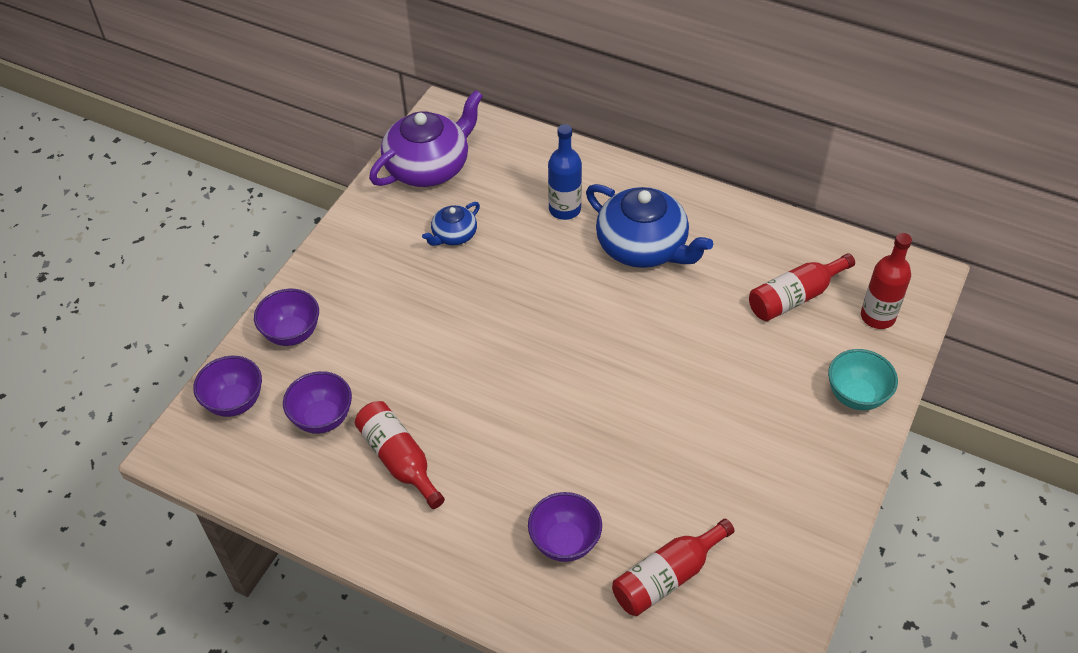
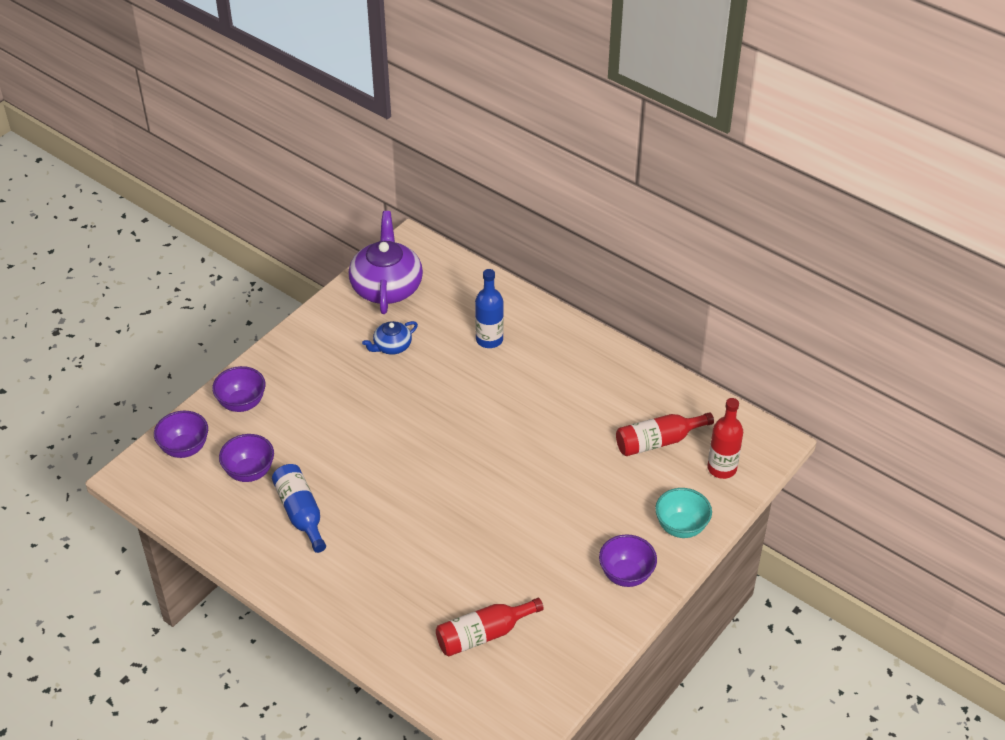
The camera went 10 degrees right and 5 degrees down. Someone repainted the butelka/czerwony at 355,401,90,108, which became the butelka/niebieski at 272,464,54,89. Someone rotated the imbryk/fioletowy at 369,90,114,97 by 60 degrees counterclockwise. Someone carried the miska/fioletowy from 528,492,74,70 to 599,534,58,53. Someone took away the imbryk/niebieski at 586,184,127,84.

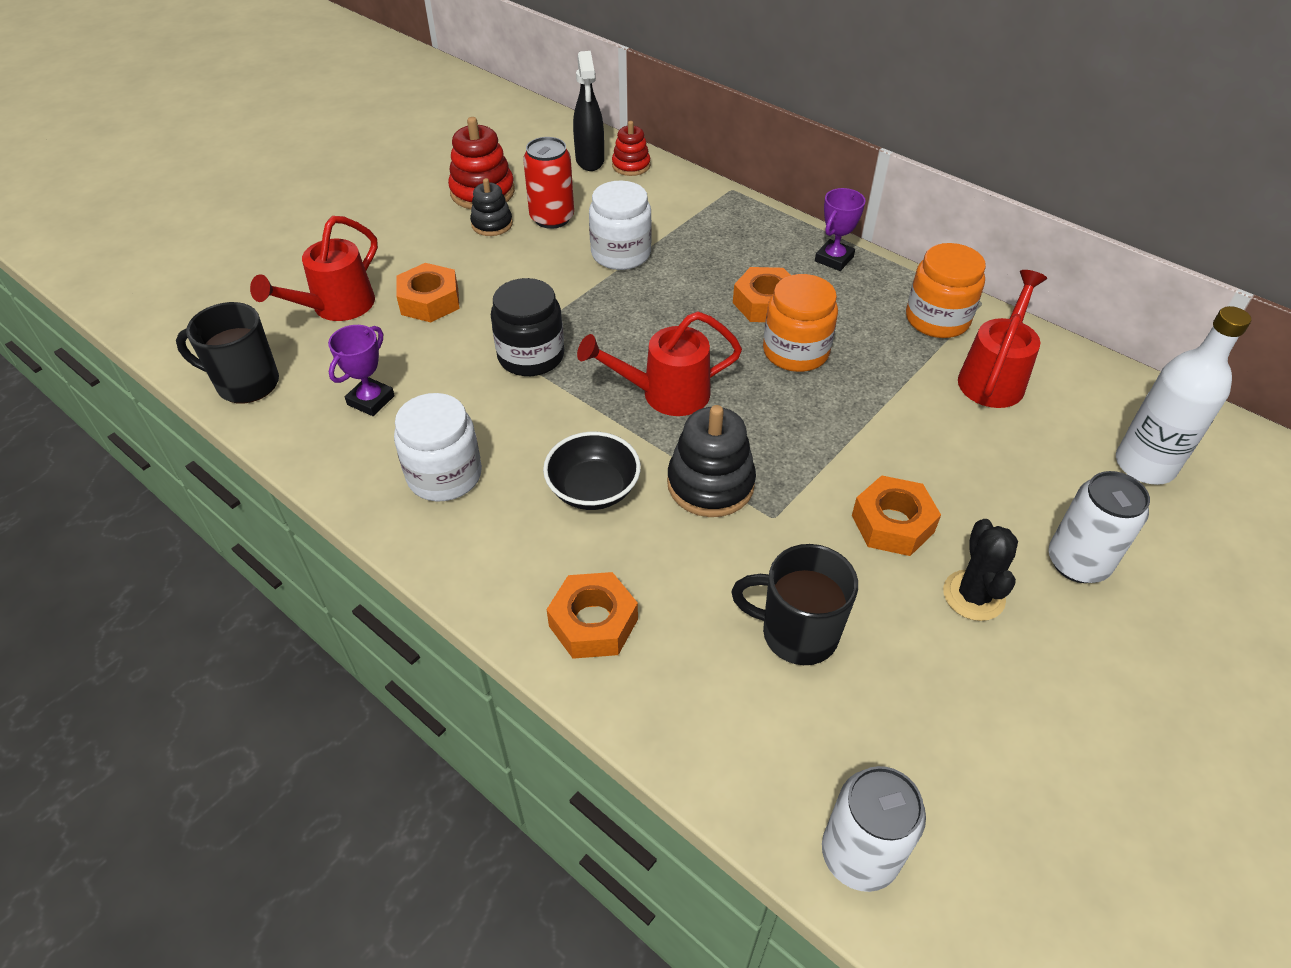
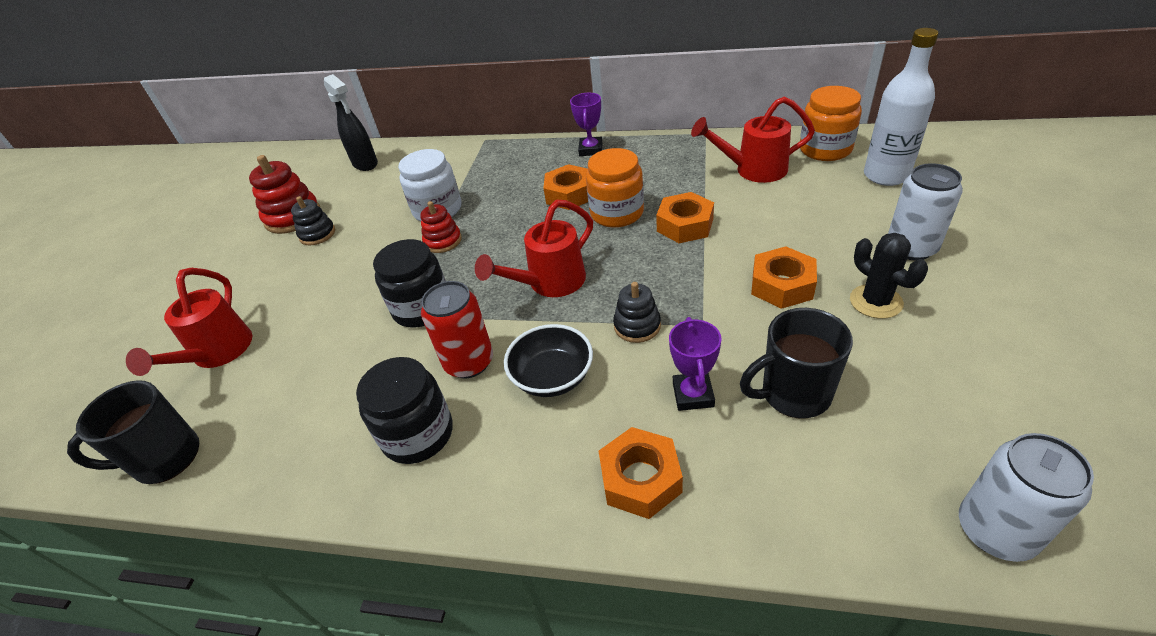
The camera went 25 degrees left and 5 degrees down. Someone repainted the słoik/biały at 394,393,88,108, which became the słoik/czarny at 356,357,97,107. Someone carried the zabawka nakładanka/czerwony from 612,121,38,55 to 420,201,42,52. Someone carried the puszka/czerwony from 523,137,51,92 to 421,281,72,97. Someone scaled the zabawka nakładanka/czarny at 667,405,89,112 by 0.62. Someone carried the nakrętka/pomarańczowy from 396,263,64,59 to 656,192,58,51. Someone carried the puchar/fioletowy from 328,325,67,91 to 669,317,53,94. Someone rotated the konewka/czerwony at 958,270,89,138 by 90 degrees counterclockwise. Someone carried the słoik/pomarańczowy from 906,243,80,95 to 800,86,62,75.

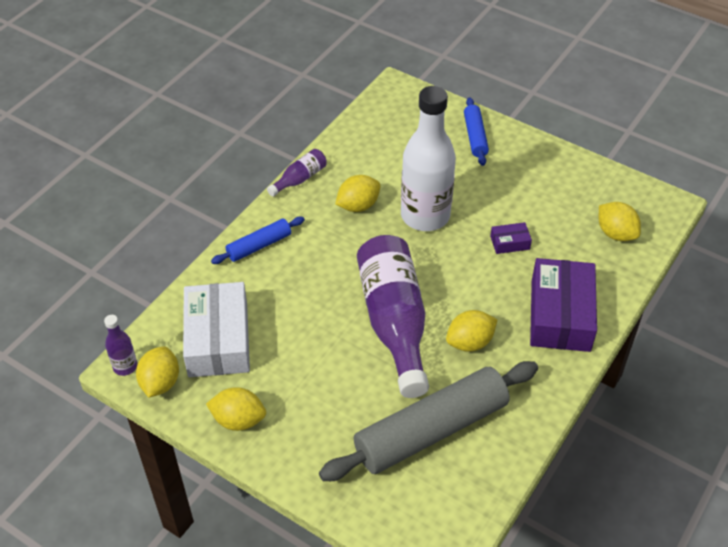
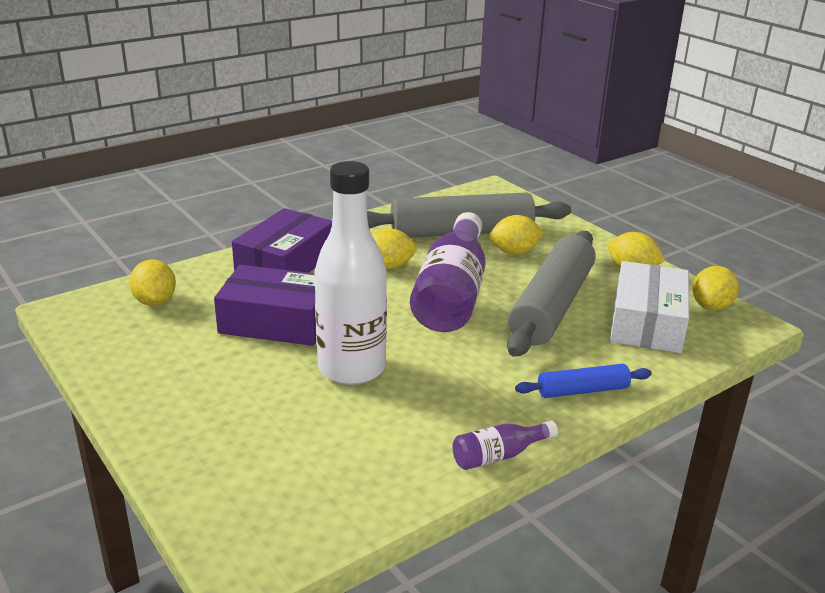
The camera went 160 degrees left and 20 degrees down. Someone scaled the pudełko/fioletowy at 490,222,42,32 by 2.30. Someone carried the cytryna/żółty from 335,175,46,37 to 489,215,55,40. Someone put down the wałek do ciasta/szary at 507,231,88,126. Someone took away the butelka/fioletowy at 104,315,33,61. Someone took away the wałek do ciasta/niebieski at 464,97,25,69.

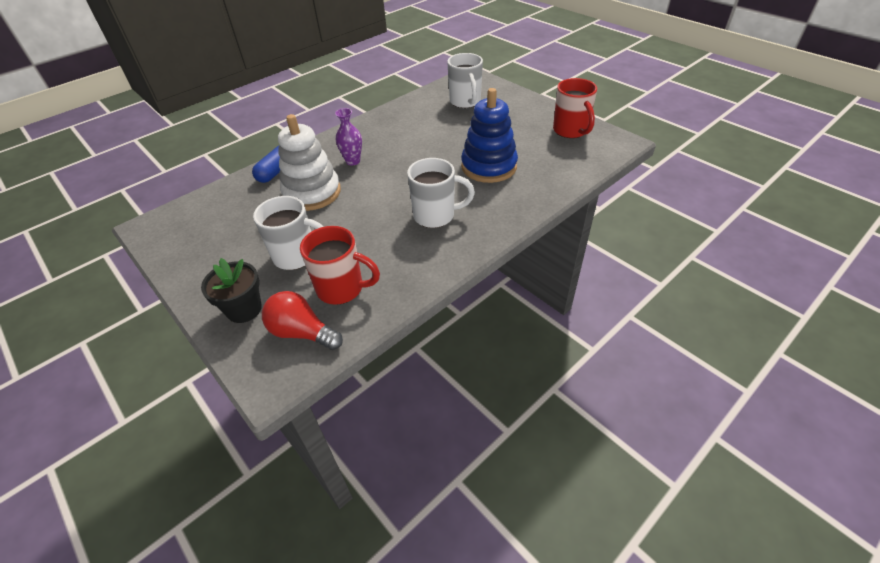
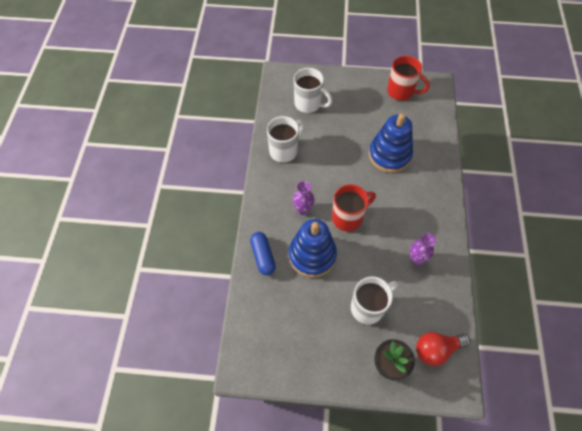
The camera went 45 degrees left and 15 degrees up. Someone carried the kubek/biały from 407,158,68,70 to 267,116,38,47. Someone repainted the zabawka nakładanka/biały at 278,114,63,97, which became the zabawka nakładanka/niebieski at 289,219,48,59. Someone carried the kubek/czerwony from 300,226,80,79 to 332,184,44,48. Someone put down the wazon/fioletowy at 410,233,26,32.

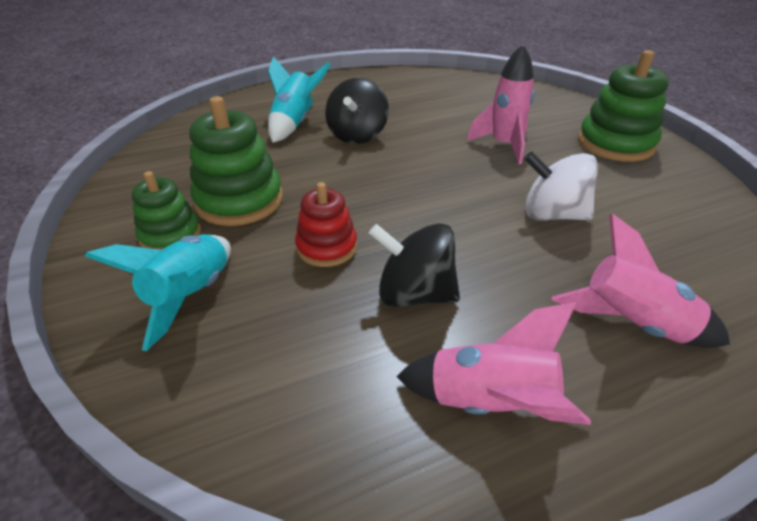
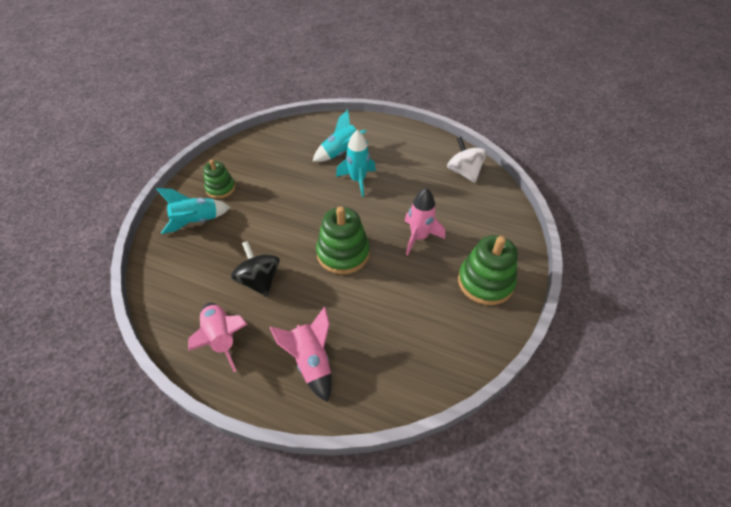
The camera went 45 degrees right and 10 degrees up. Someone carried the zabawka nakładanka/zielony from 189,96,94,130 to 316,206,54,68. Someone swapped the bączek/czarny at 325,78,64,66 for the rakieta/turkusowy at 336,130,40,67. Someone carried the bączek/biały from 524,151,74,70 to 447,137,40,46. Someone took away the zabawka nakładanka/czerwony at 295,182,62,85.

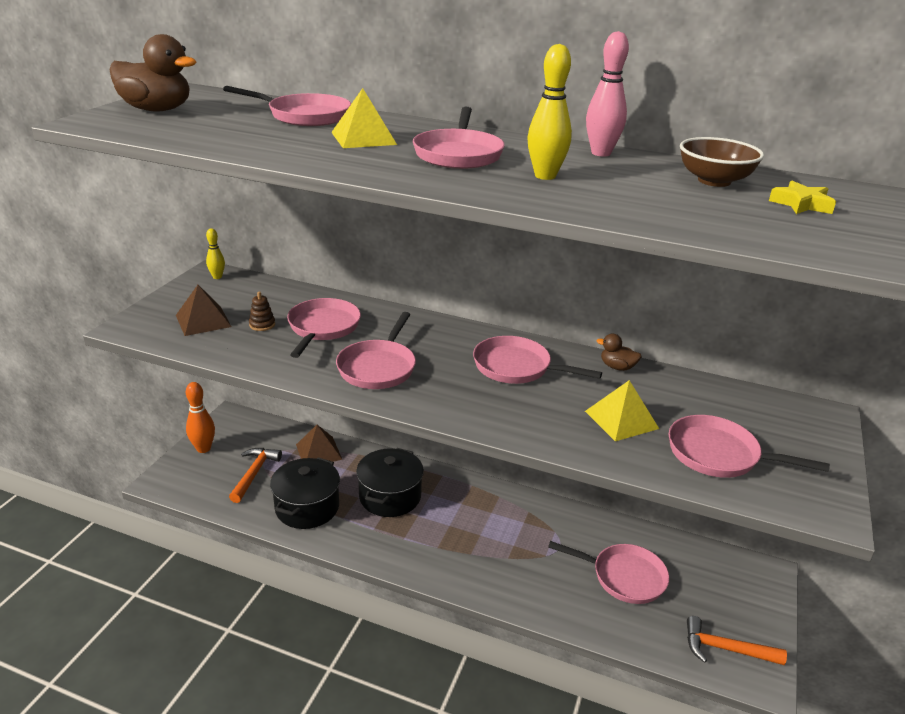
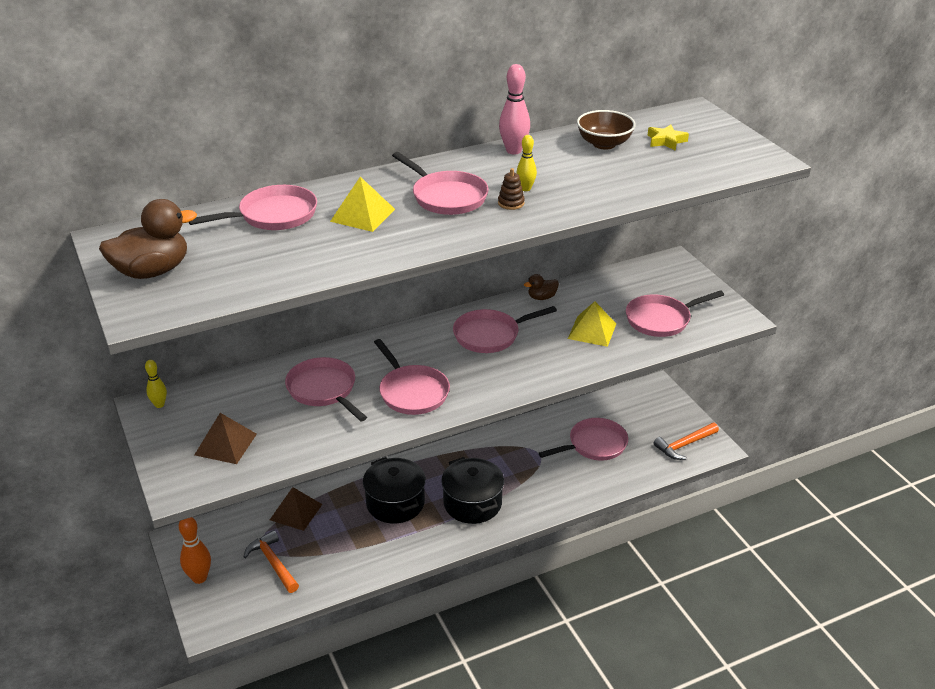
The camera went 45 degrees left and 5 degrees up. Someone carried the garnek/czarny from 270,458,70,71 to 441,457,63,67. Someone carried the zabawka nakładanka/brązowy from 249,291,26,40 to 498,168,27,42. Someone scaled the kręgiel/żółty at 527,44,45,136 by 0.61.

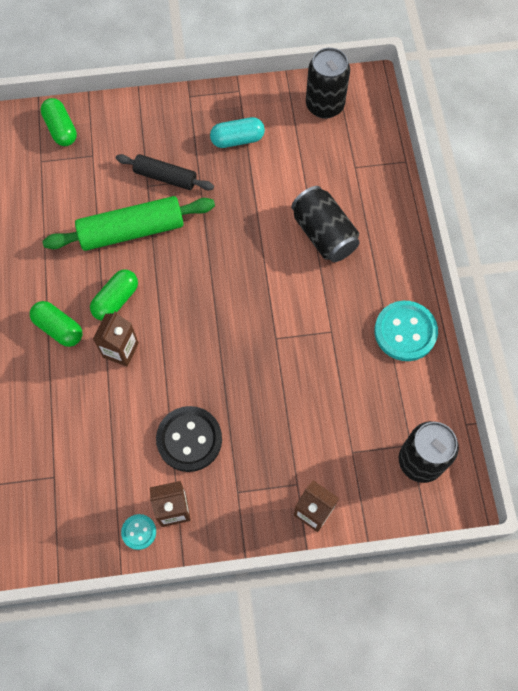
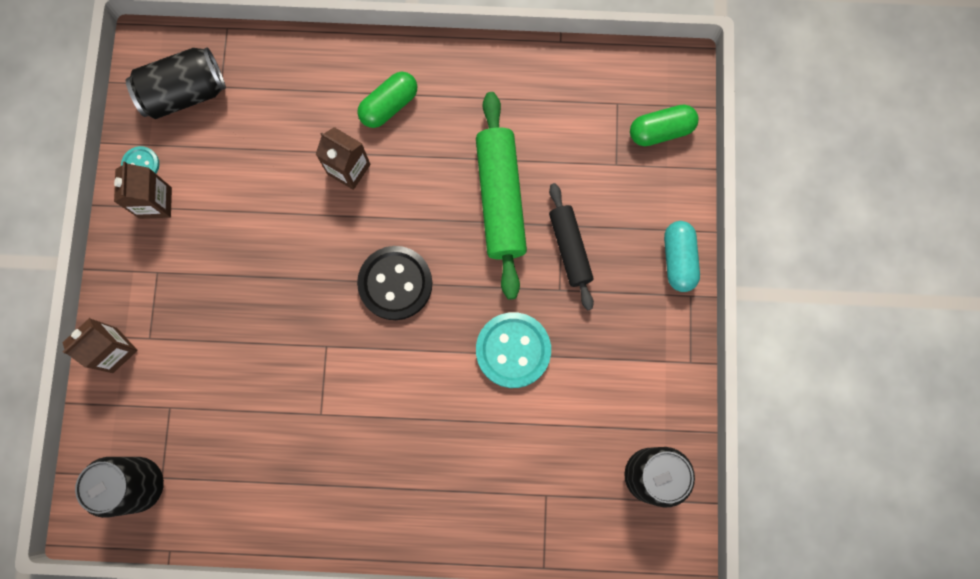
The camera went 100 degrees right and 10 degrees up. Someone carried the puszka/czarny from 291,186,69,76 to 126,47,100,72. Someone carried the guzik/czarny from 156,406,66,66 to 357,246,75,74. Someone carried the guzik/turkusowy from 375,301,63,60 to 476,312,75,76. Someone rotated the wałek do ciasta/czarny at 116,154,98,36 by 45 degrees counterclockwise. Someone carried the kapsułka/turkusowy from 210,117,55,31 to 664,221,36,71. Someone took away the kapsułka/zielony at 90,270,48,51.

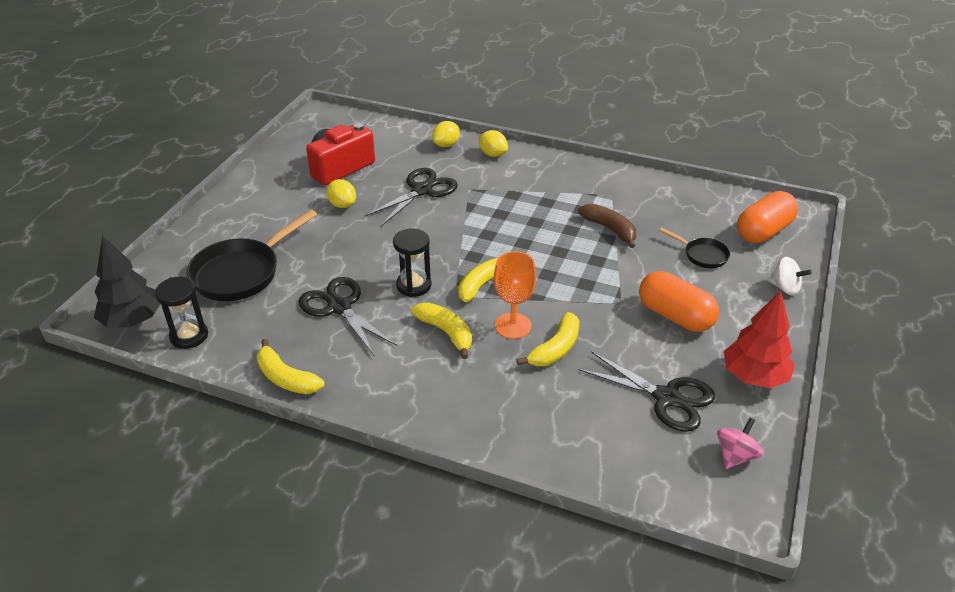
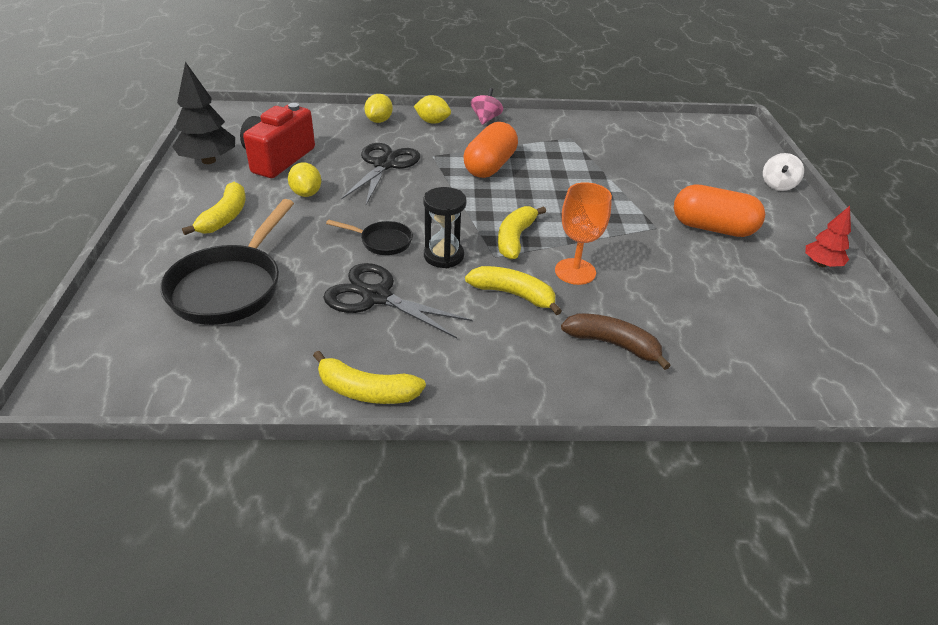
The camera went 25 degrees left and 0 degrees up. Someone carried the drzewko/czarny from 94,236,67,92 to 172,62,63,102. Someone carried the banan/żółty from 517,312,63,54 to 182,182,64,53. Someone rotated the cytryna/żółty at 326,179,30,29 by 45 degrees clockwise. Someone carried the patelnia/czarny from 659,227,71,41 to 326,219,87,36. Someone carried the kapsułka/pomarańczowy from 737,191,61,52 to 464,122,54,56. Someone carried the bączek/różowy from 717,418,46,51 to 471,88,32,37. Someone carried the banan/brązowy from 578,204,58,44 to 561,313,110,57. Someone rotated the bączek/biały at 768,257,44,38 by 105 degrees clockwise. Someone scaled the drzewko/czerwony at 724,290,71,98 by 0.60. Someone took away the klepsydra/czarny at 155,277,53,72. Someone took away the nożyczki/czarny at 578,351,137,81.

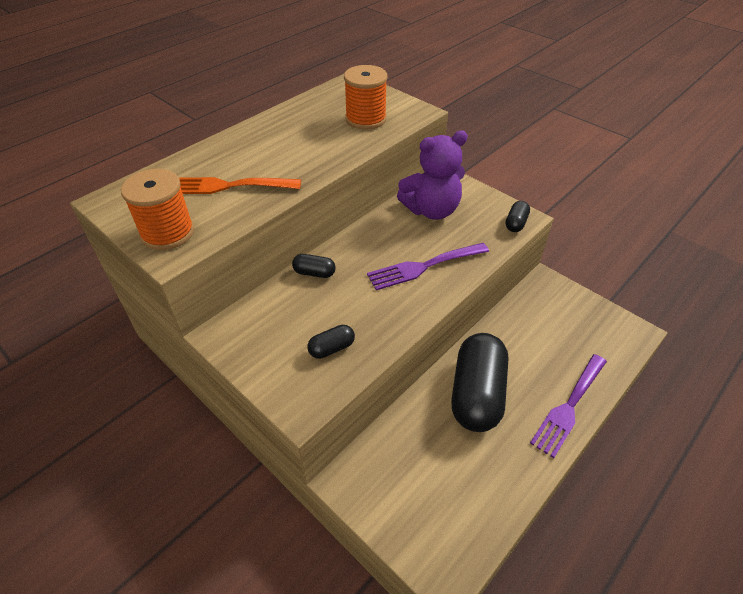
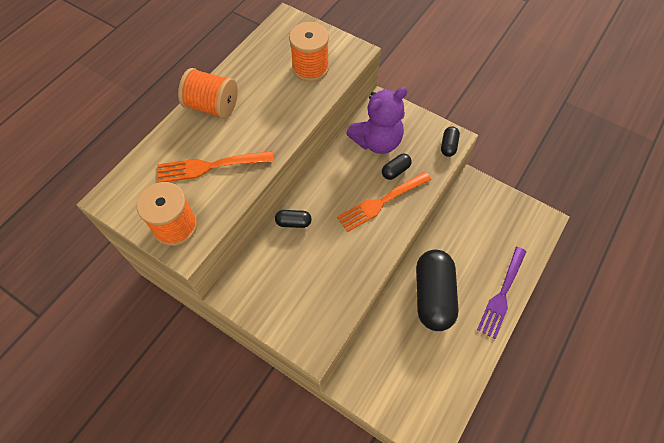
The camera went 10 degrees left and 15 degrees up. Someone put down the szpulka/pomarańczowy at 178,68,60,51. Someone repainted the widelec/fioletowy at 367,243,122,47, which became the widelec/pomarańczowy at 337,172,94,60. Someone carried the kapsułka/czarny from 307,325,48,34 to 382,154,30,26.

